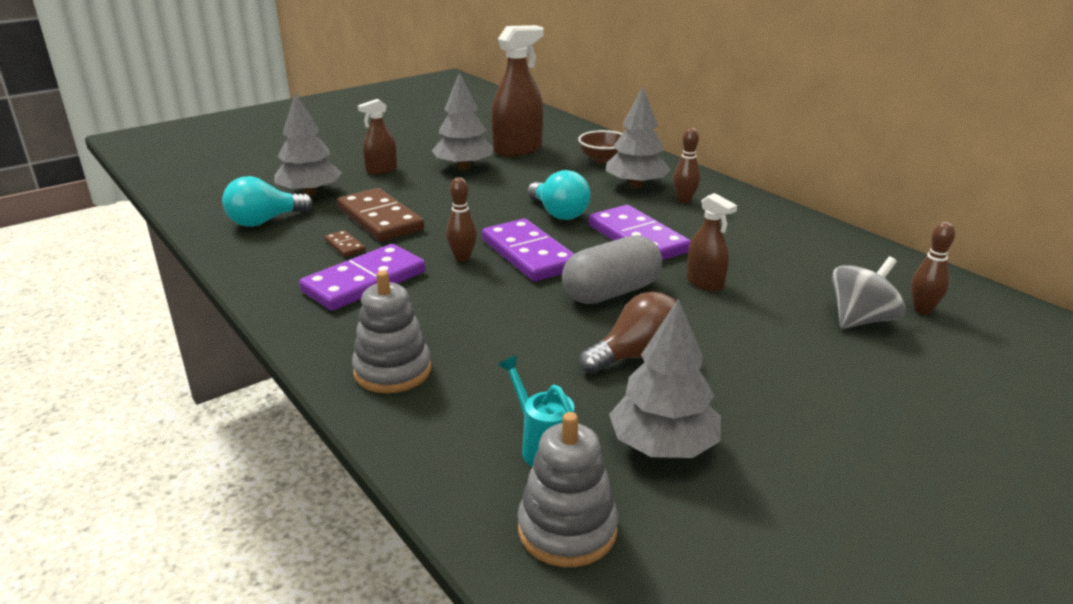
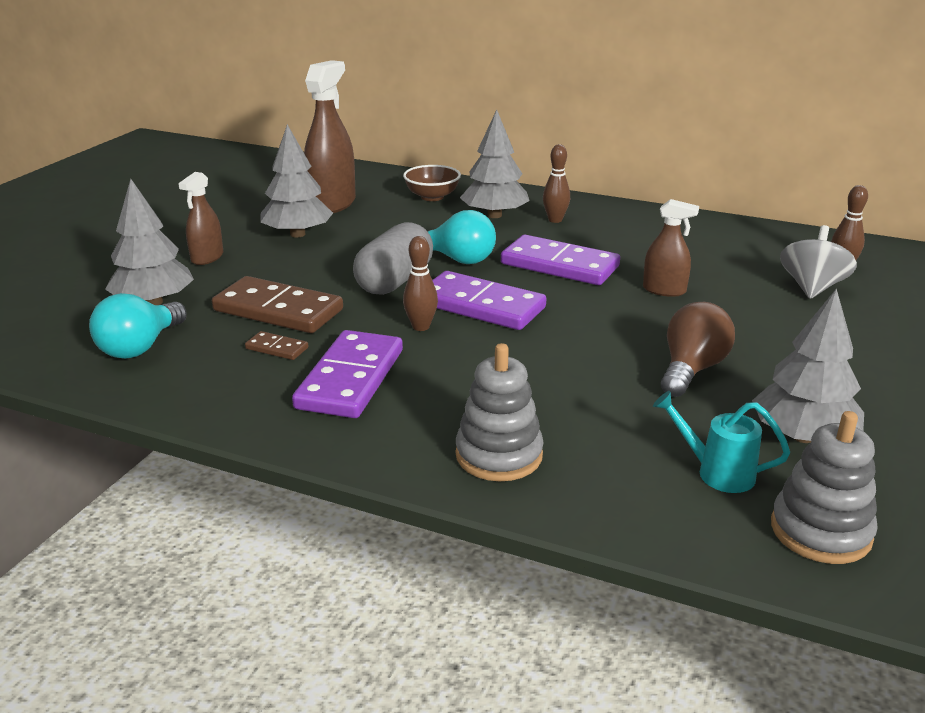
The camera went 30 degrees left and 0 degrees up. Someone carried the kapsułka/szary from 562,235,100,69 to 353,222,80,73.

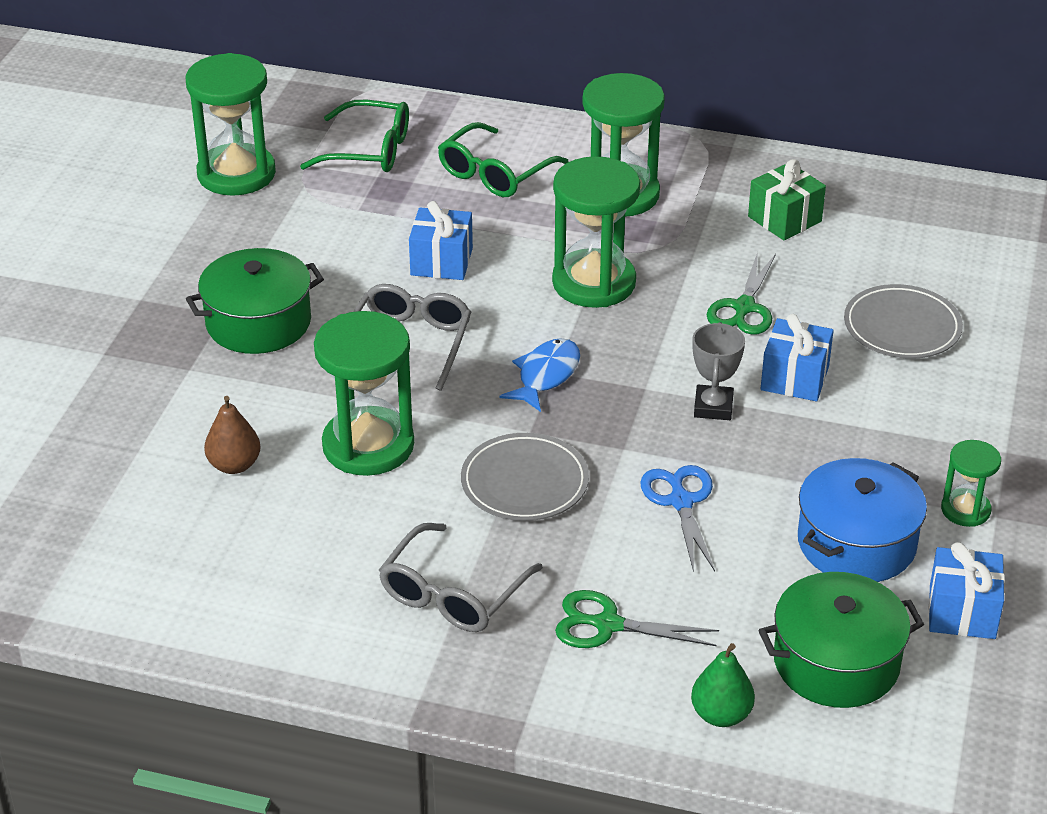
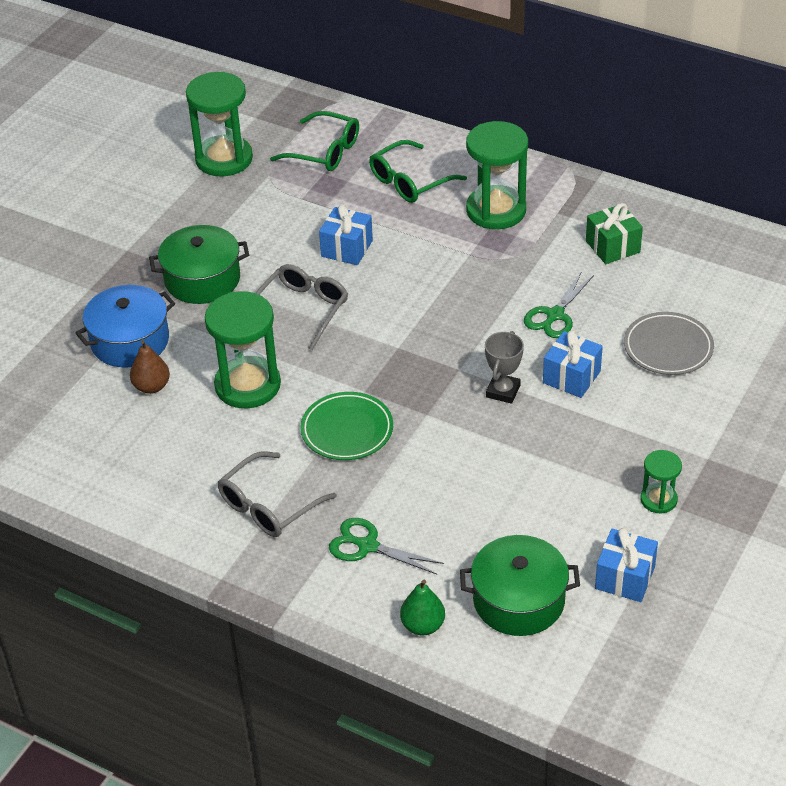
The camera went 15 degrees right and 5 degrees up. Someone carried the garnek/niebieski from 798,458,129,124 to 75,285,100,83. Someone repainted the talerz/szary at 461,433,128,88, which became the talerz/zielony at 300,392,93,68. Someone took away the ryba/niebieski at 500,338,80,74. Someone took away the klepsydra/zielony at 552,156,88,152. Someone took away the nożyczki/niebieski at 640,465,75,107.

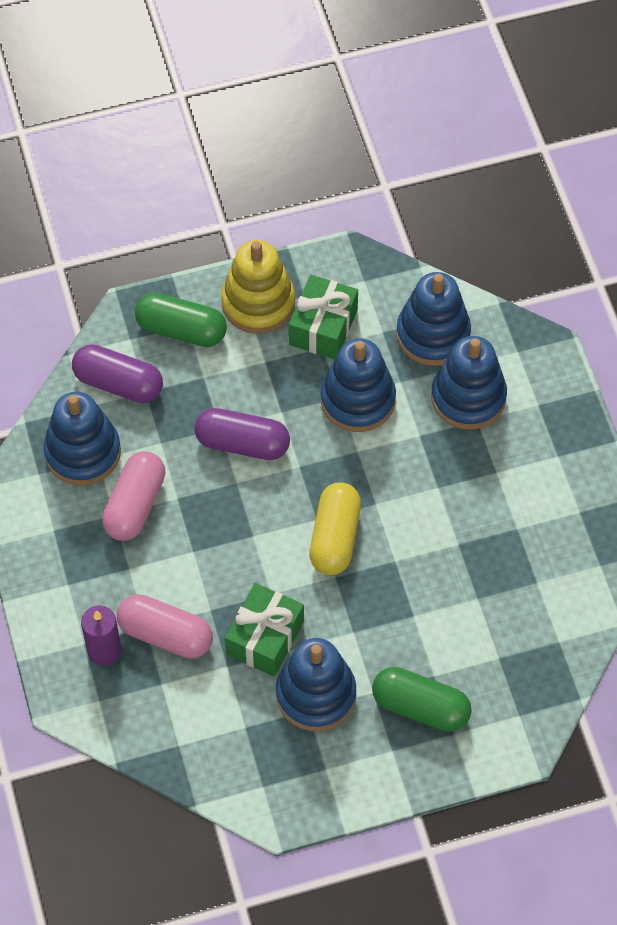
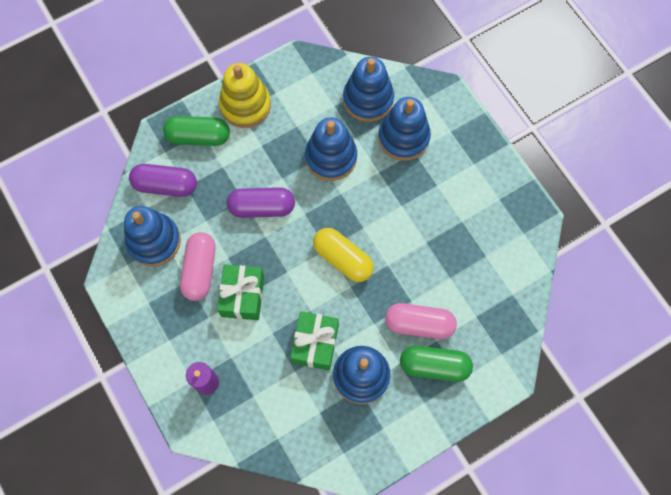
The camera went 15 degrees left and 10 degrees up. Someone carried the prezent/zielony from 289,275,69,85 to 217,264,47,56. Someone rotated the kapsułka/żółty at 309,482,52,93 by 45 degrees counterclockwise. Someone carried the kapsułka/różowy from 117,594,96,65 to 385,303,72,36.

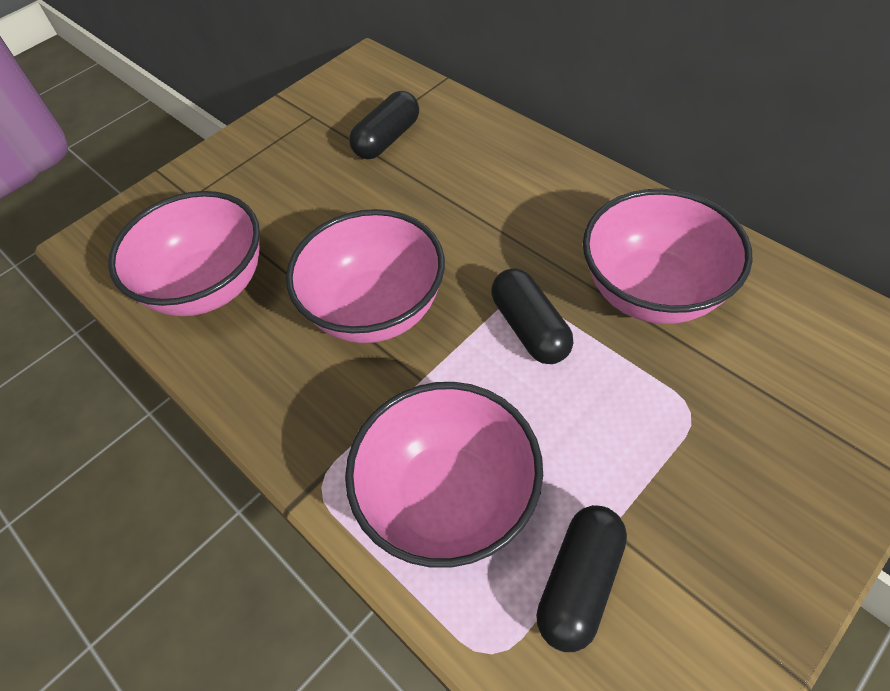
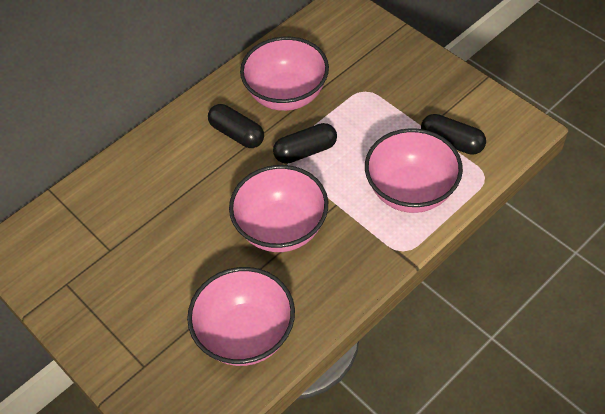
The camera went 90 degrees left and 0 degrees up. Someone carried the kapsułka/czarny from 349,91,70,68 to 208,104,56,44.

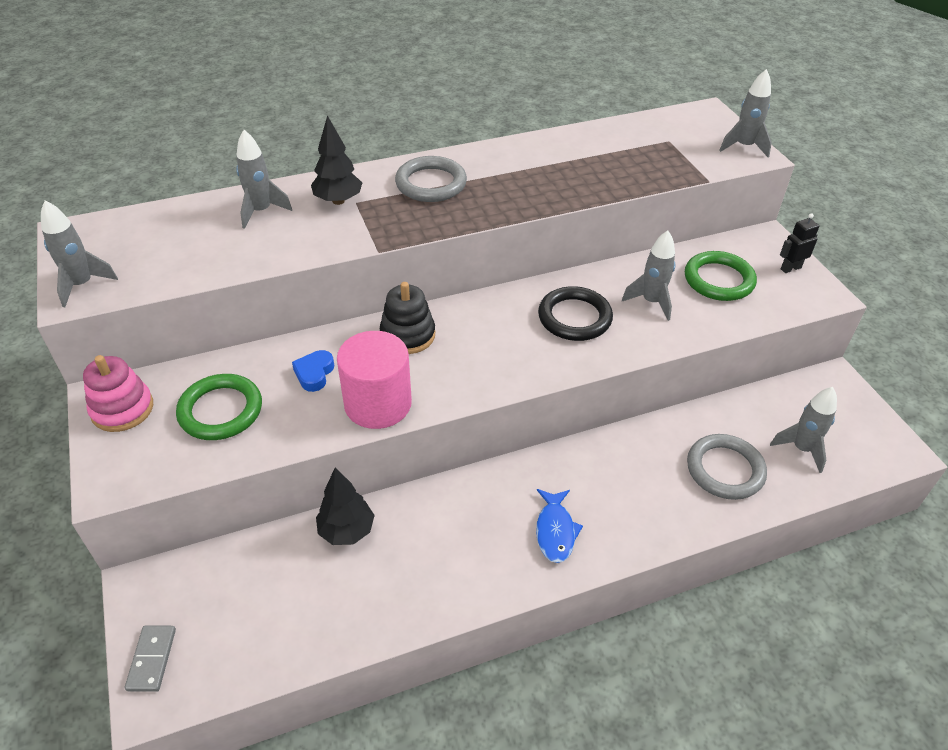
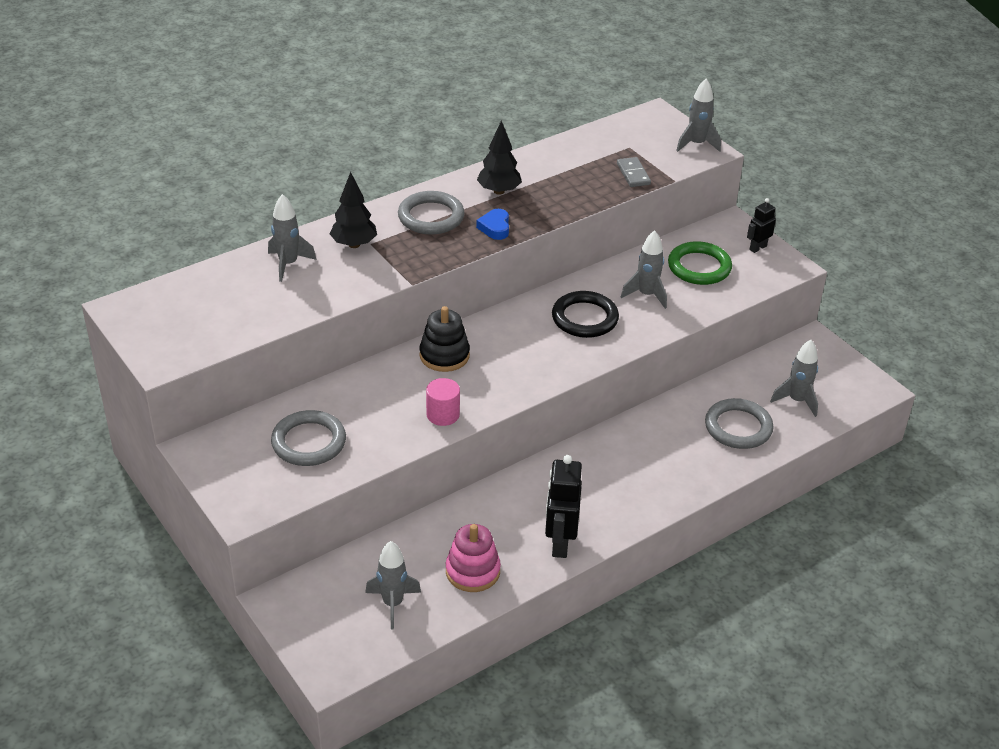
The camera went 15 degrees left and 5 degrees down. Someone repainted the pierścień/zielony at 176,374,86,66, which became the pierścień/szary at 271,410,75,56. Someone carried the rakieta/szary from 41,201,77,106 to 365,541,56,88. Someone scaled the walec/różowy at 337,331,75,98 by 0.56. Someone carried the zabawka nakładanka/różowy from 83,355,70,77 to 446,524,55,68. Someone carried the serce/niebieski from 292,350,42,42 to 476,209,33,31. Someone carried the drzewko/czarny from 316,468,59,77 to 477,120,45,75. Someone put down the robot/czarny at 545,455,37,103. Someone carried the kostka domina/szary from 125,625,51,67 to 617,157,34,30. Someone took away the ryba/niebieski at 536,489,47,74.

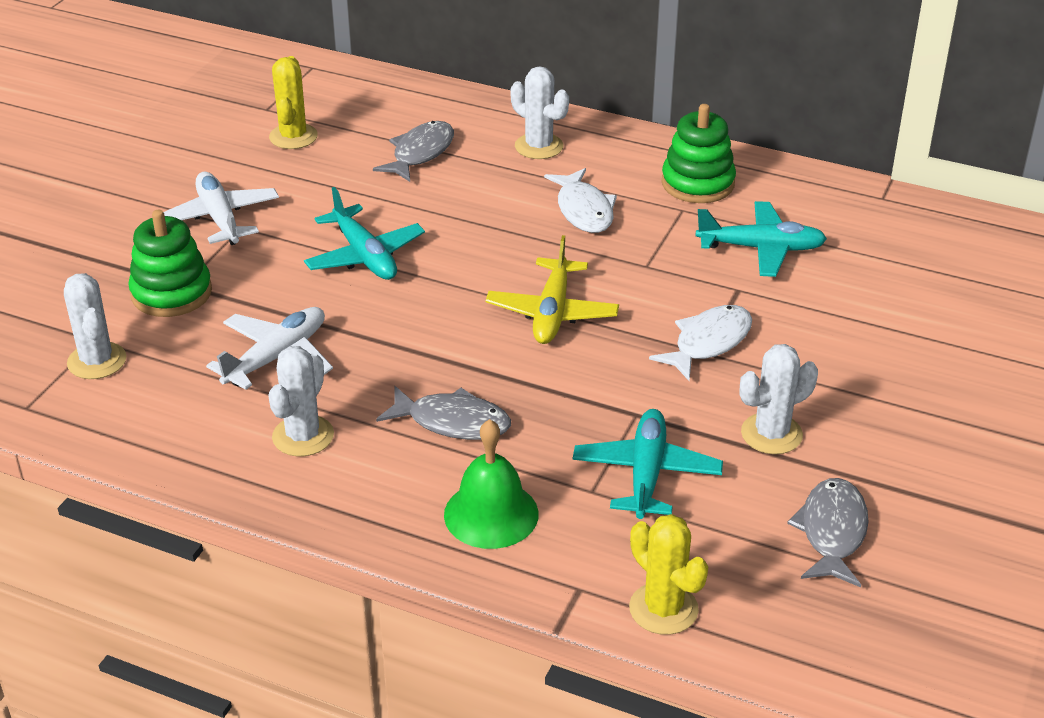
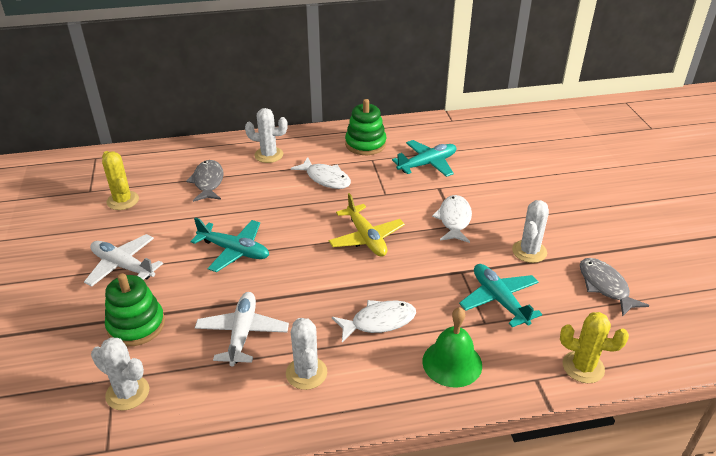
The camera went 35 degrees left and 0 degrees up. Someone repainted the ryba/szary at 376,386,135,54, which became the ryba/biały at 332,300,84,42.

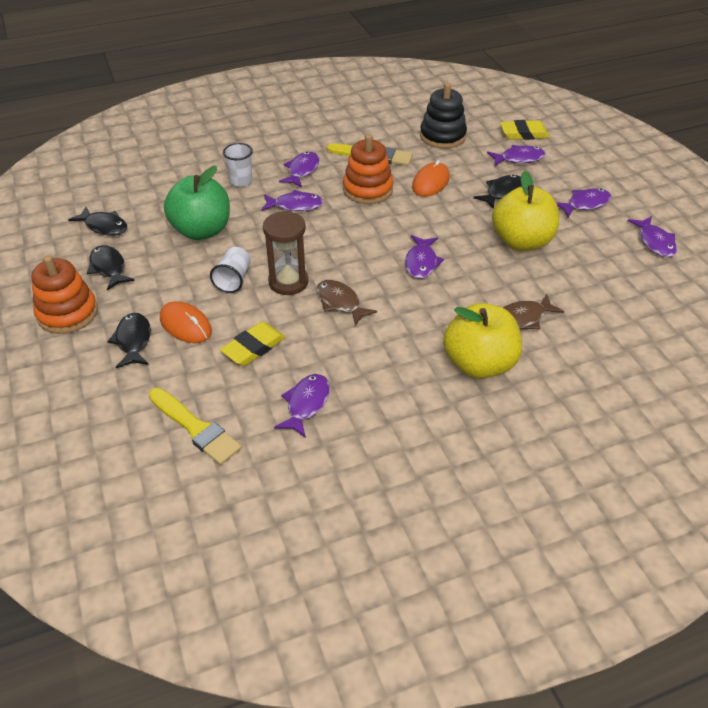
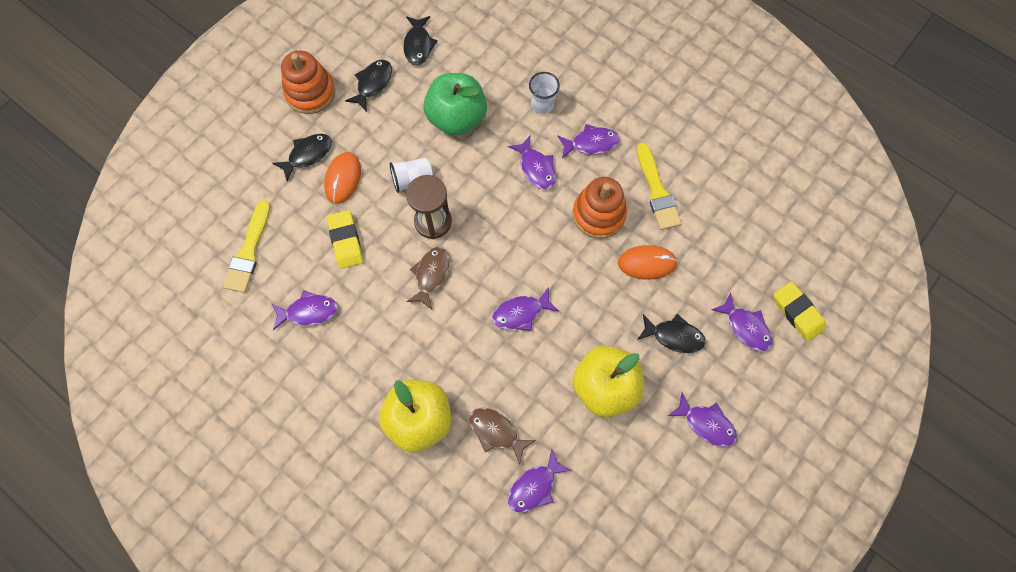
The camera went 60 degrees right and 25 degrees up. Someone rotated the gumka do mazania/żółty at 220,322,66,44 by 60 degrees clockwise. Someone carried the ryba/fioletowy from 628,216,49,41 to 508,449,64,64. Someone took away the zabawka nakładanka/czarny at 420,83,47,66.

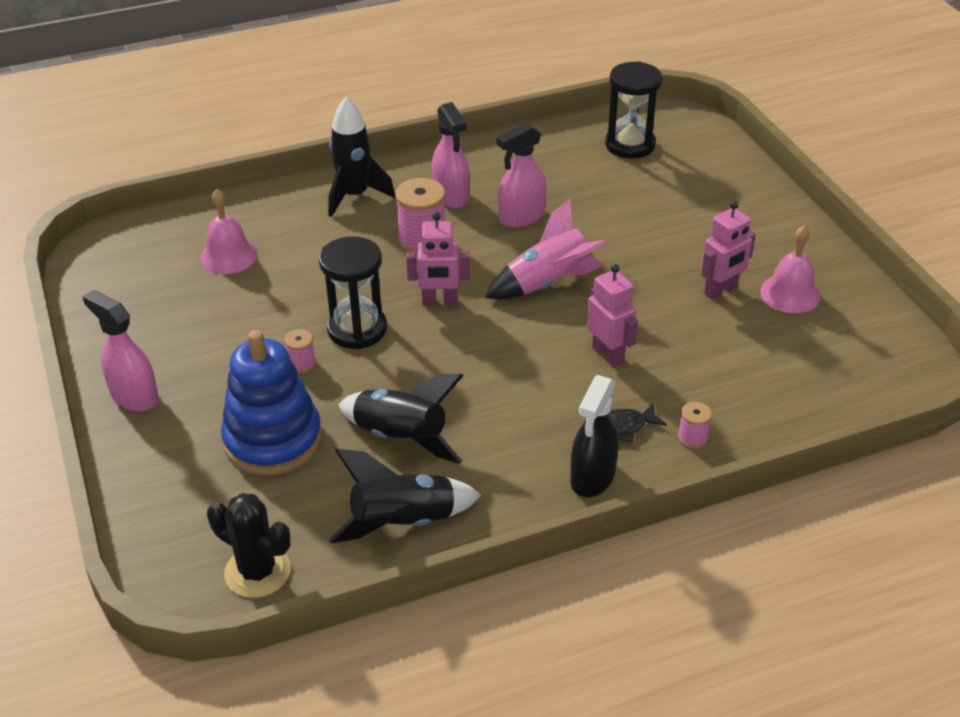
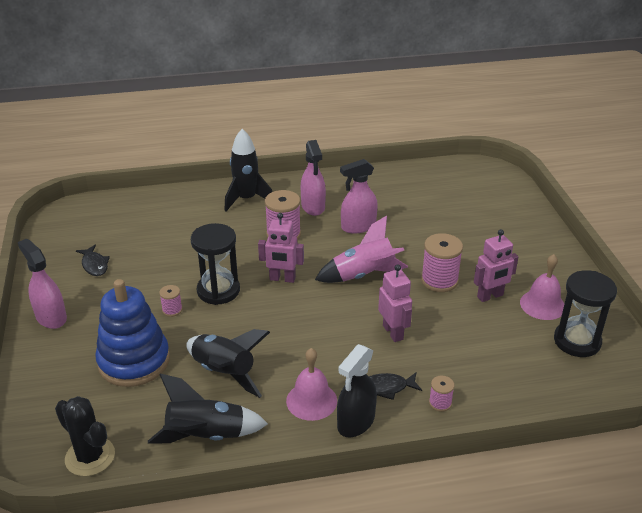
The camera went 10 degrees right and 5 degrees down. Someone put down the ryba/czarny at 76,245,34,31. Someone carried the dzwonek/różowy from 200,189,58,85 to 286,348,51,73. Someone put down the szpulka/różowy at 421,233,42,59. Someone carried the klepsydra/czarny from 605,61,57,98 to 554,270,63,87.

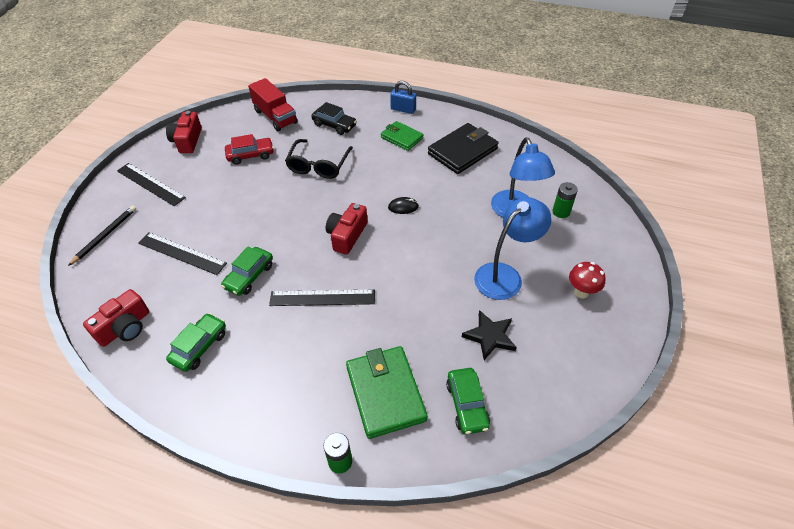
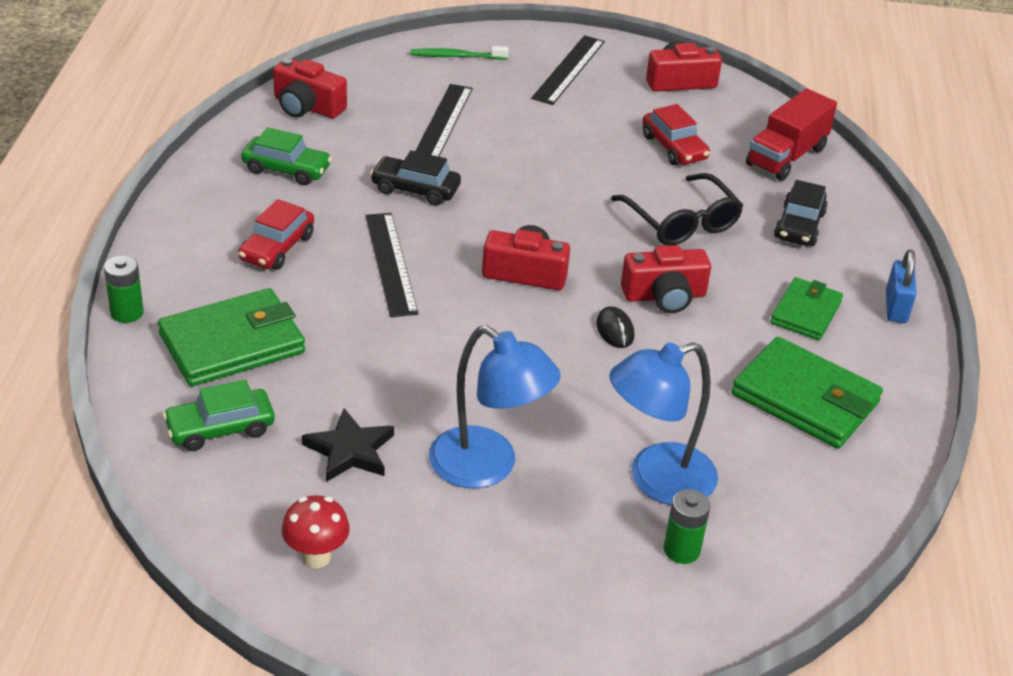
The camera went 75 degrees right and 10 degrees down. Someone put down the samochód/czerwony at 238,199,76,71. Someone carried the grzyb/czerwony from 569,262,36,36 to 281,495,69,73. Someone repainted the samochód/zielony at 221,247,52,49, which became the samochód/czarny at 370,150,91,56. Someone swapped the ołówek/czarny at 68,205,68,61 for the szczoteczka do zębów/zielony at 411,46,98,14. Someone rotated the okulary/czarny at 285,139,68,40 by 120 degrees counterclockwise. Someone put down the aparat fotograficzny/czerwony at 621,245,90,68. Someone repainted the portfel/czarny at 428,123,70,51, which became the portfel/zielony at 731,337,152,111.

